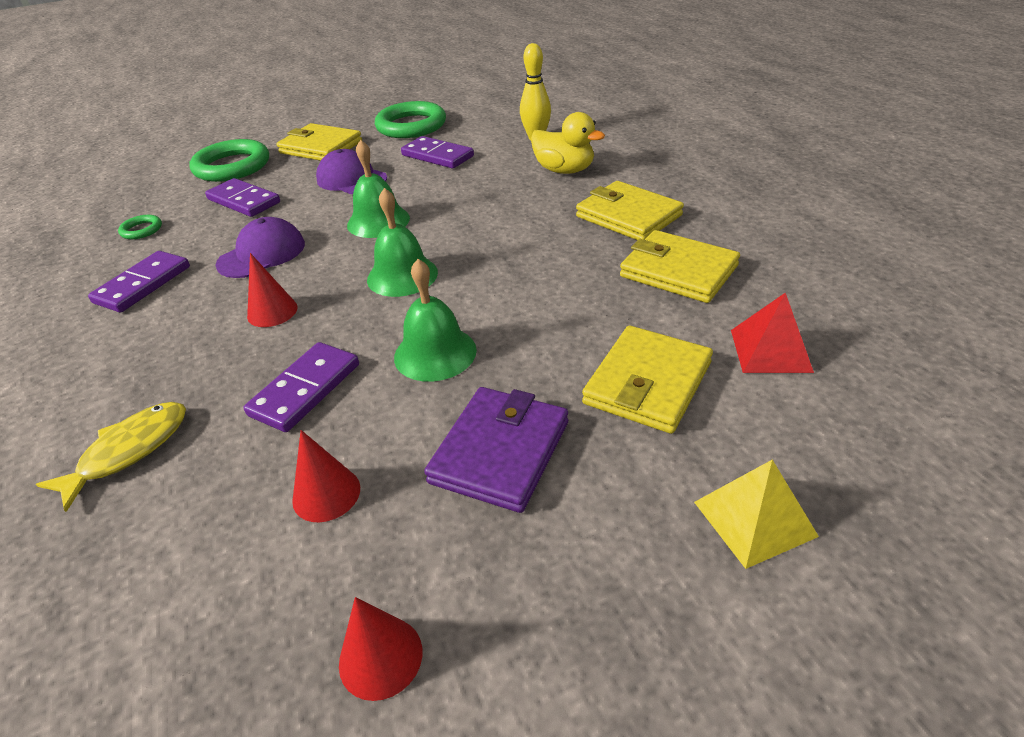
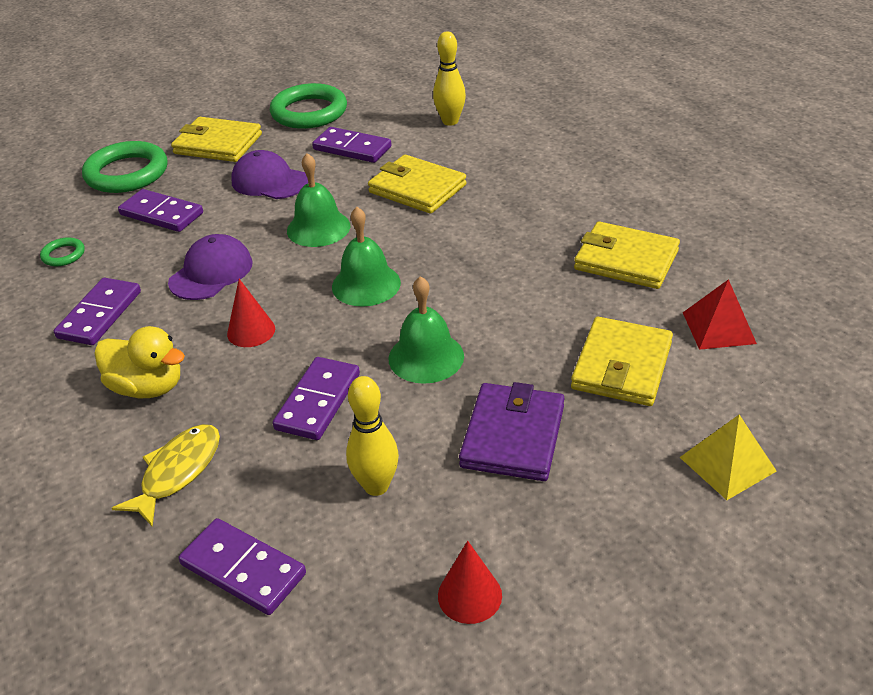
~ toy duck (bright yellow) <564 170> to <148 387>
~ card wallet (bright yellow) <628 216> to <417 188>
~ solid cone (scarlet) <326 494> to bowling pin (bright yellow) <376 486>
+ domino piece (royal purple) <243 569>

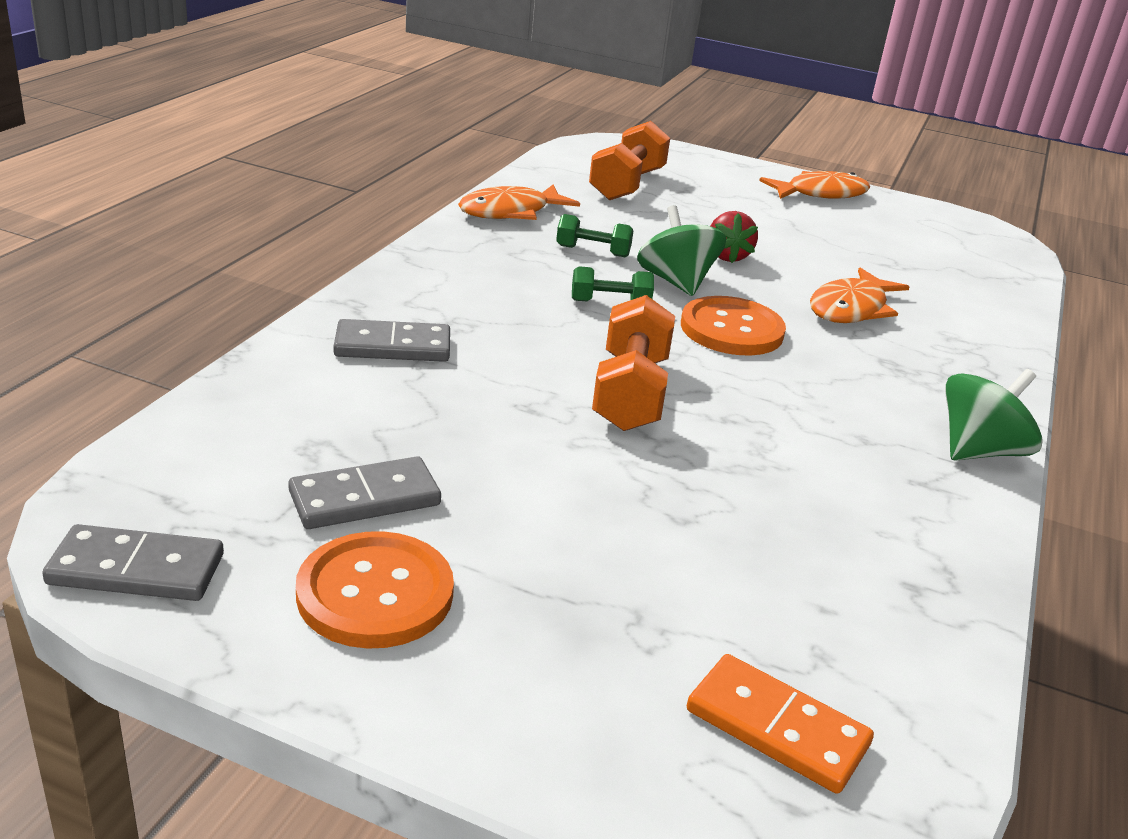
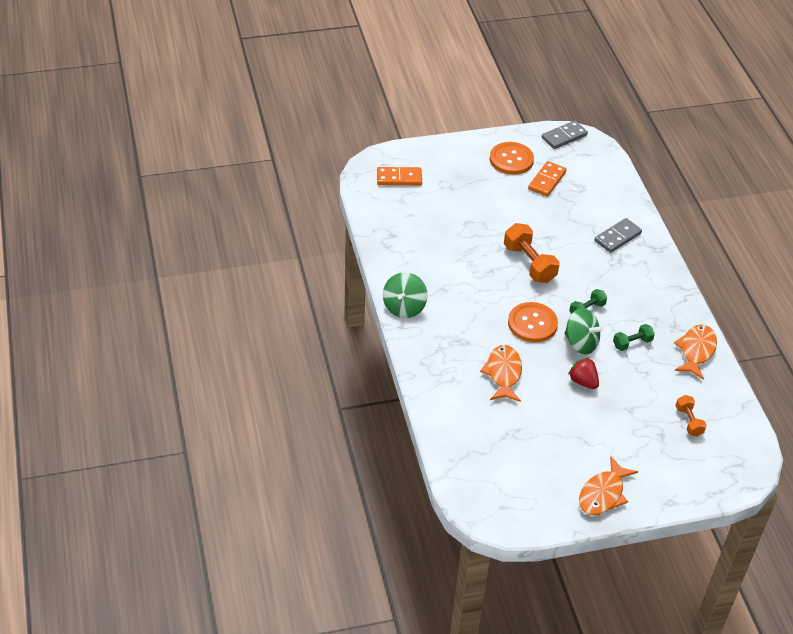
~ dumbbell (orange-coloured) <627 185> = <688 421> x0.57
~ domino piece (grey) <365 498> to domino piece (orange-coloured) <547 180>

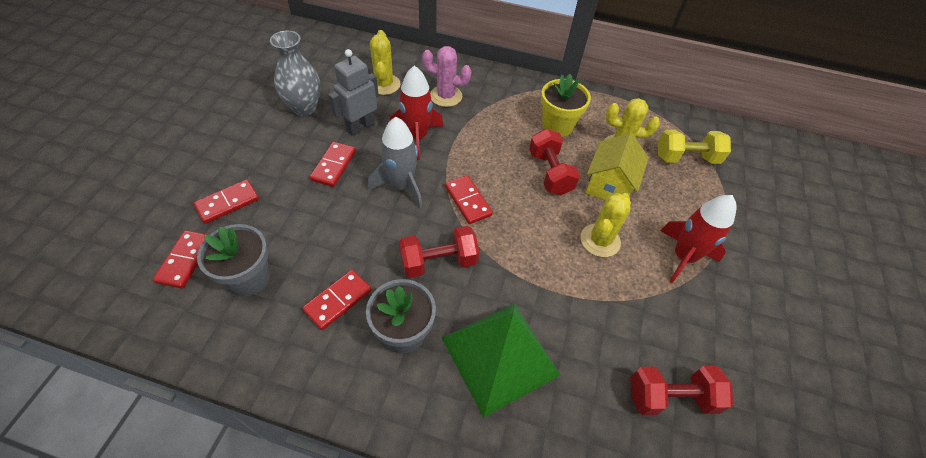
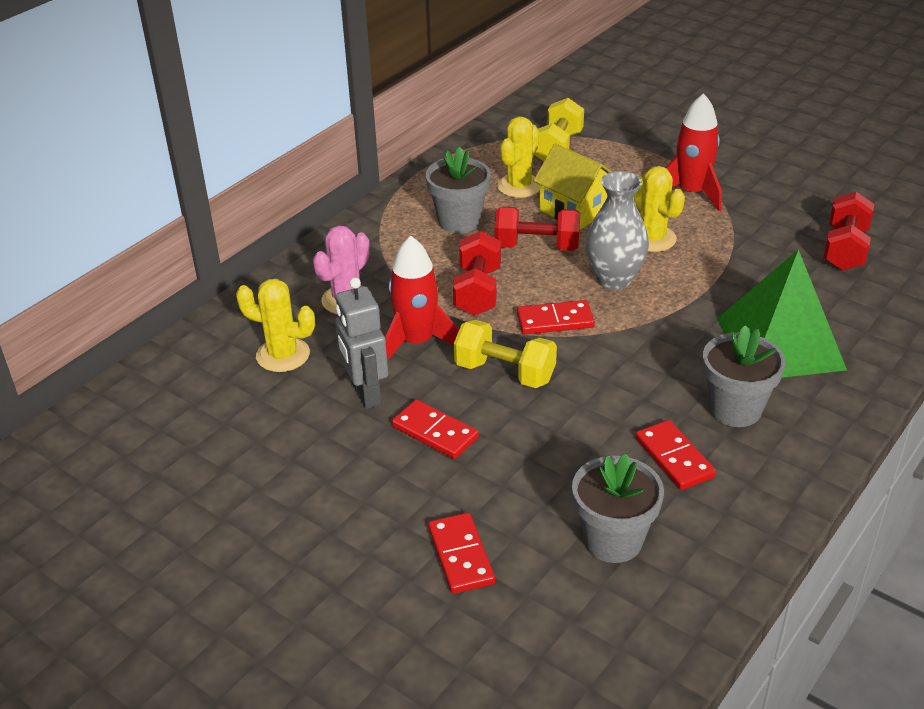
~ vase (grey) <304 108> to <614 279>
~ flower pot (bright yellow) <557 126> to flower pot (grey) <459 221>
~ rocket (grey) <401 186> to dumbbell (bright yellow) <505 373>
~ dumbbell (scarlet) <438 262> to <478 291>
- domino piece (scarlet) <185 260>

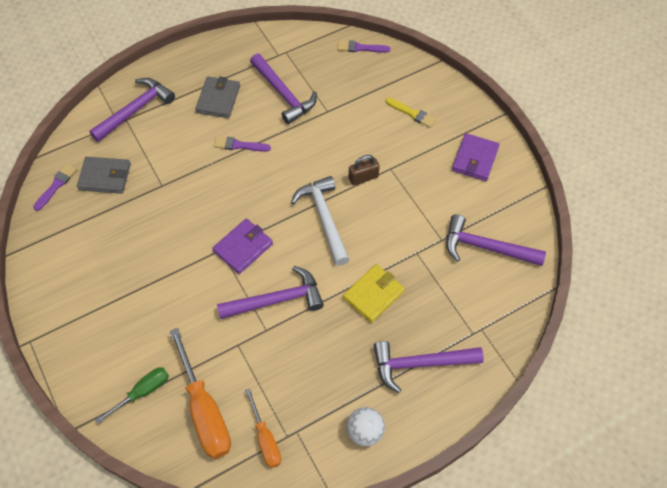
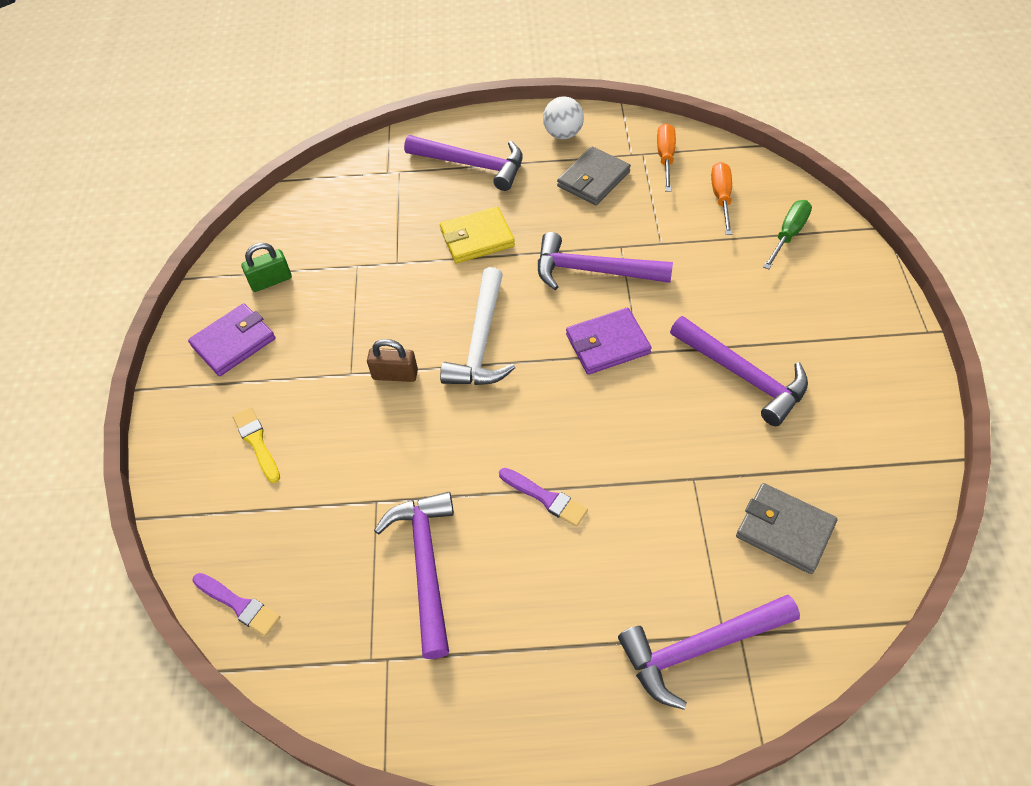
~ card wallet (grey) <218 99> to <593 179>
- paint brush (royal purple) <56 185>
~ hammer (royal purple) <486 247> to <742 375>
~ hand screwdriver (orange-coloured) <204 410> = <721 198> x0.58
~ hand screwdriver (leaf-green) <142 392> = <788 234> 135 degrees clockwise
+ padlock (leaf-green) <271 281>

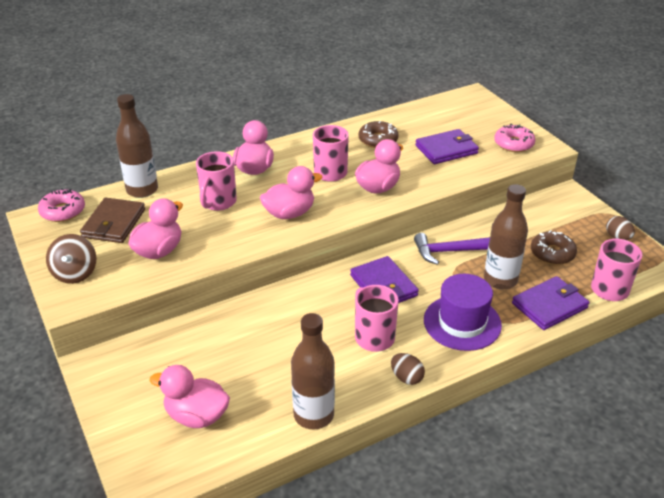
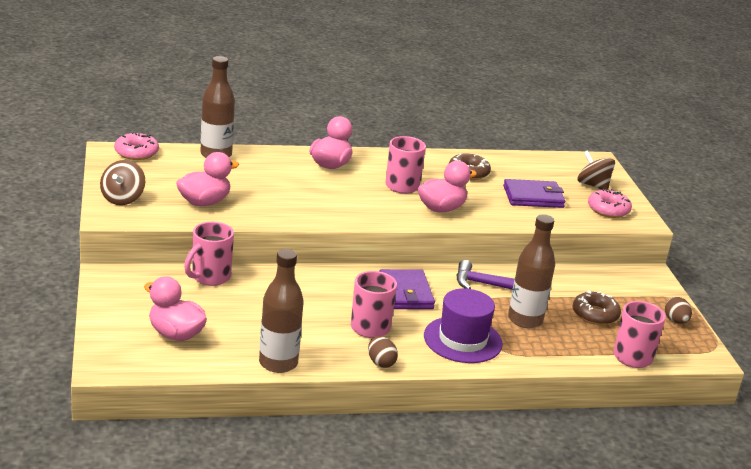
~ tea mug (rosy) <218 202> to <209 277>
- toy duck (rosy) <289 213>
- card wallet (dark brown) <114 223>
- card wallet (royal purple) <549 305>
+ whirligig (dark brown) <593 185>

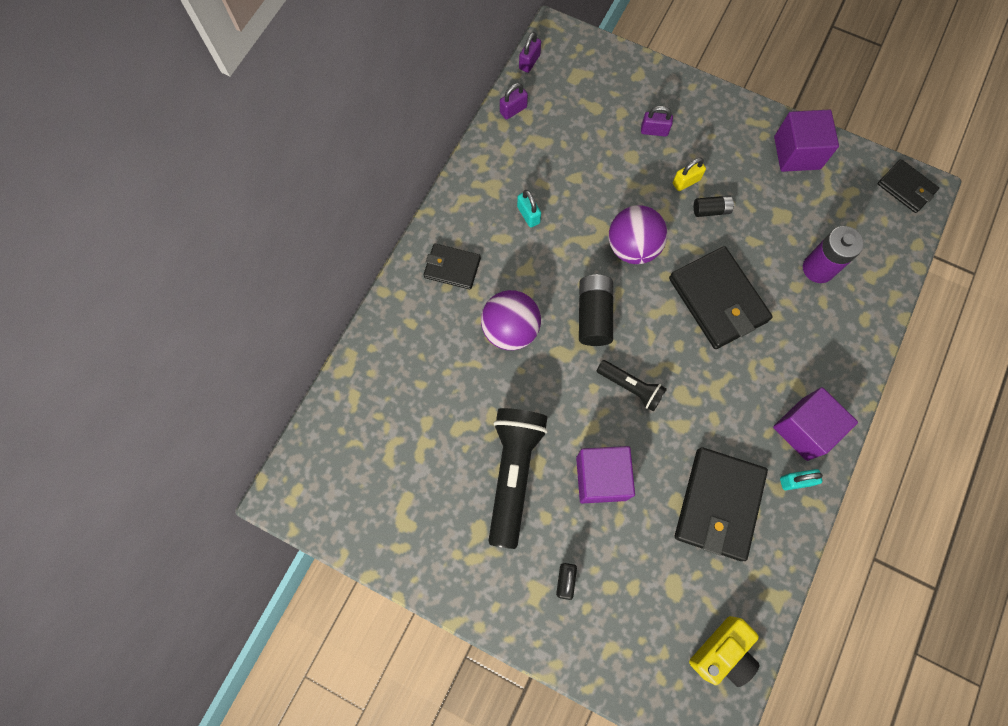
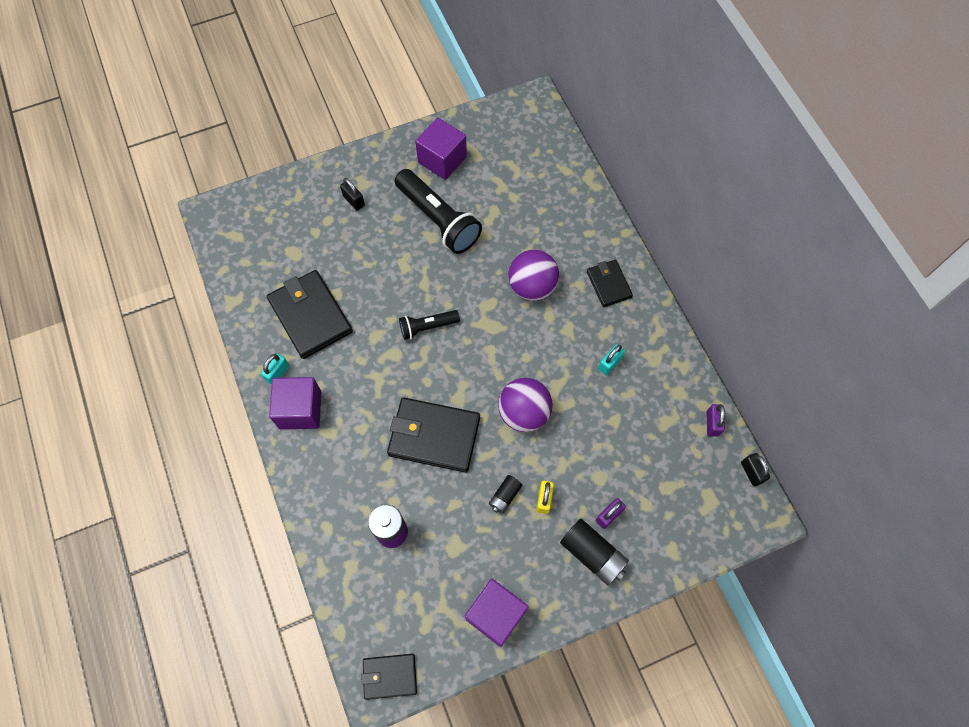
~ padlock (royal purple) <529 62> to padlock (black) <751 472>
~ padlock (aqua) <528 215> = <609 363> 60 degrees counterclockwise
~ card wallet (black) <452 268> = <608 284> 75 degrees counterclockwise
~ AA battery (black) <594 315> to <592 554>
~ solid cube (royal purple) <601 478> to <442 160>
- camera (bright yellow) <722 652>

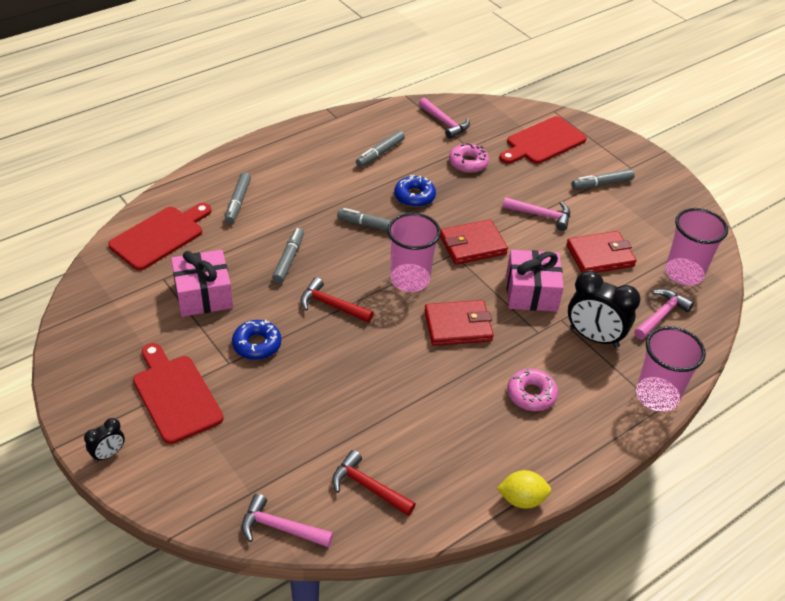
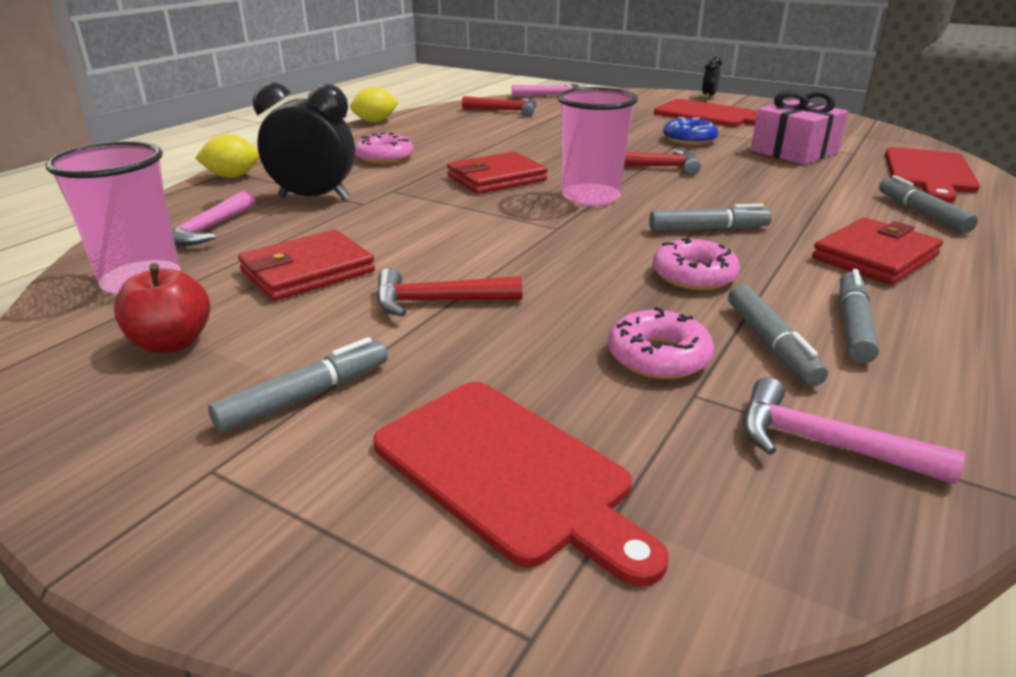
~ cutting board (scarlet) <543 142> = <508 472> 105 degrees clockwise
~ donut (cobalt) <414 196> to donut (rosy) <693 275>
~ hammer (rosy) <541 215> to hammer (scarlet) <437 301>
~ card wallet (scarlet) <472 245> to <874 257>
~ marker pen (grey) <289 259> to <771 344>
- gift (rosy) <531 292>
~ cup (rosy) <657 396> to toy lemon (bright yellow) <232 176>
+ toy apple (scarlet) <172 343>

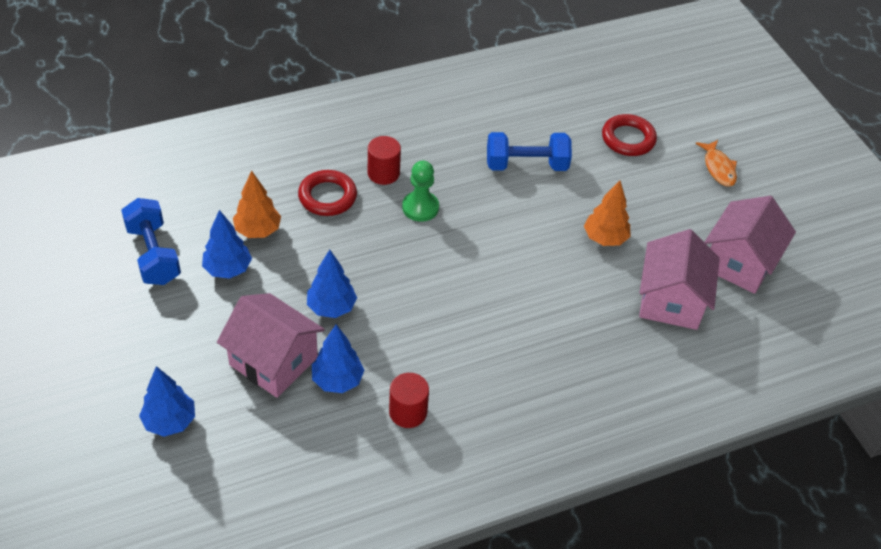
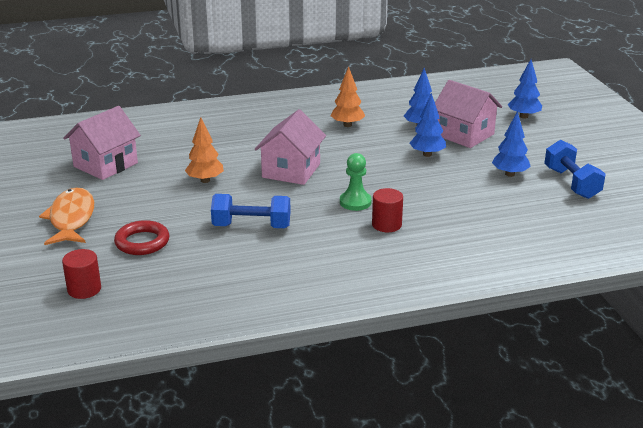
~ fish (orange-coloured) <718 168> = <71 219> x1.69
- ring (scarlet) <327 196>
~ toy tree (orange-coloured) <258 230> to <347 125>
~ house (rosy) <671 301> to <291 171>
~ solid cylinder (scarlet) <408 412> to <84 289>

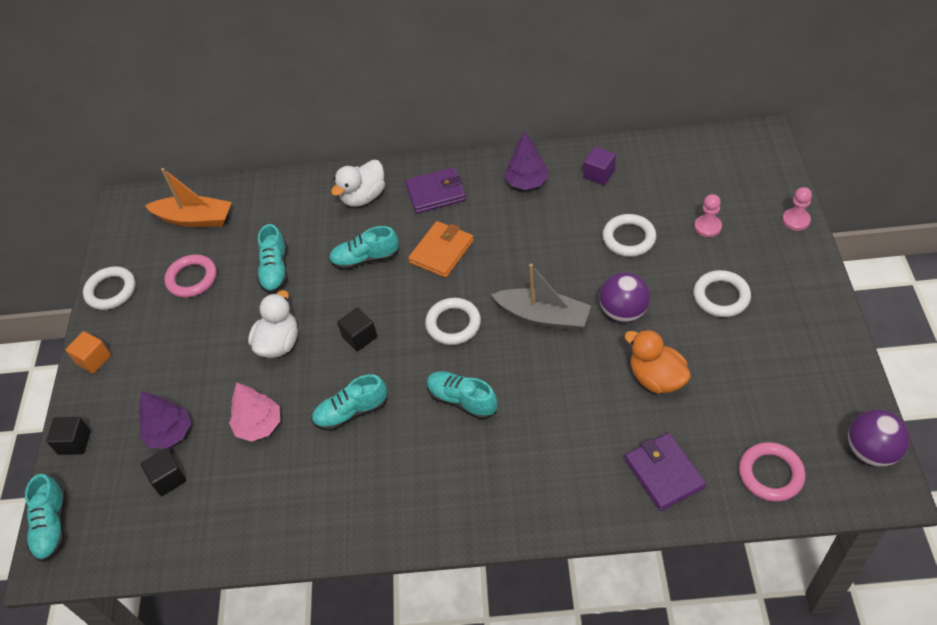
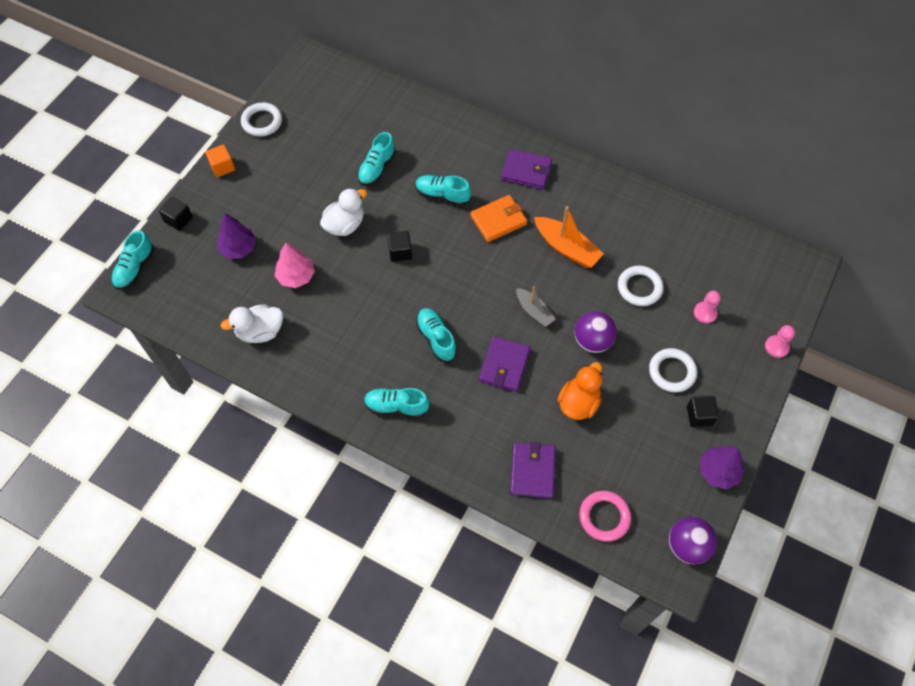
~ toy tree (royal purple) <527 182> to <718 471>
- solid cube (royal purple) <599 174>
~ toy duck (snow-white) <363 197> to <260 332>
~ boat (orange-coloured) <195 219> to <566 248>
- ring (rosy) <192 279>
~ boat (grey) <543 316> = <534 311> x0.63
- ring (snow-white) <453 324>
~ toy duck (orange-coloured) <656 378> = <578 403> 45 degrees clockwise
~ lace-up shoe (aqua) <351 412> to <396 406>
~ solid cube (black) <168 479> to <699 415>
+ card wallet (royal purple) <504 365>

